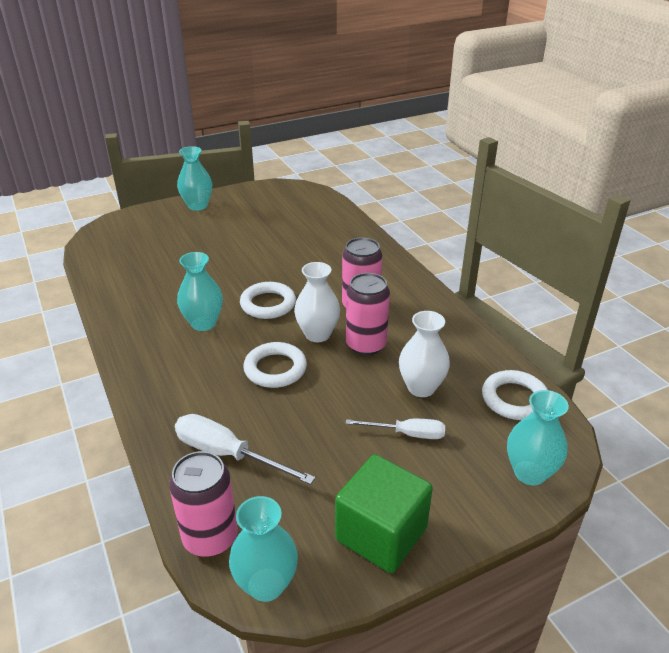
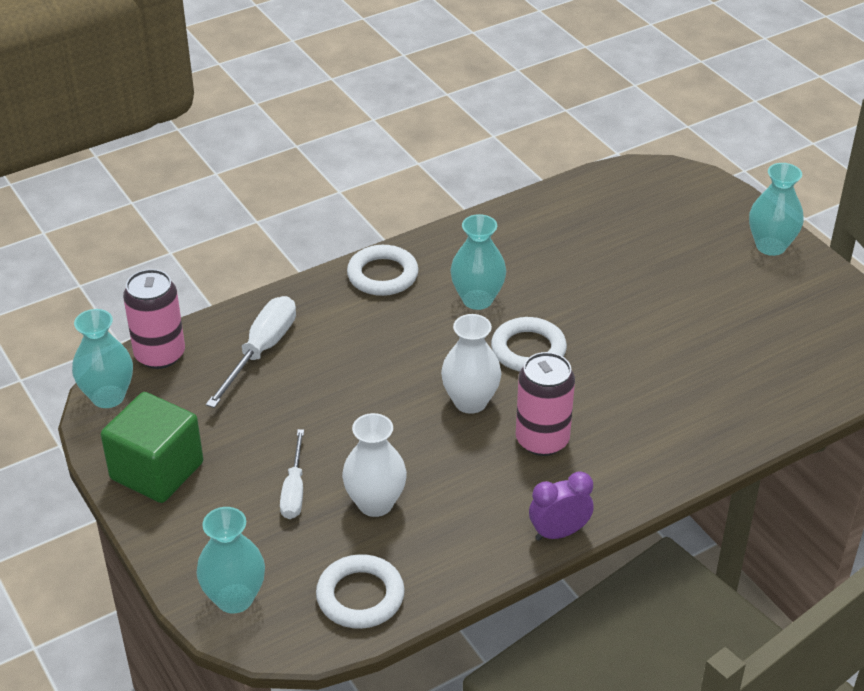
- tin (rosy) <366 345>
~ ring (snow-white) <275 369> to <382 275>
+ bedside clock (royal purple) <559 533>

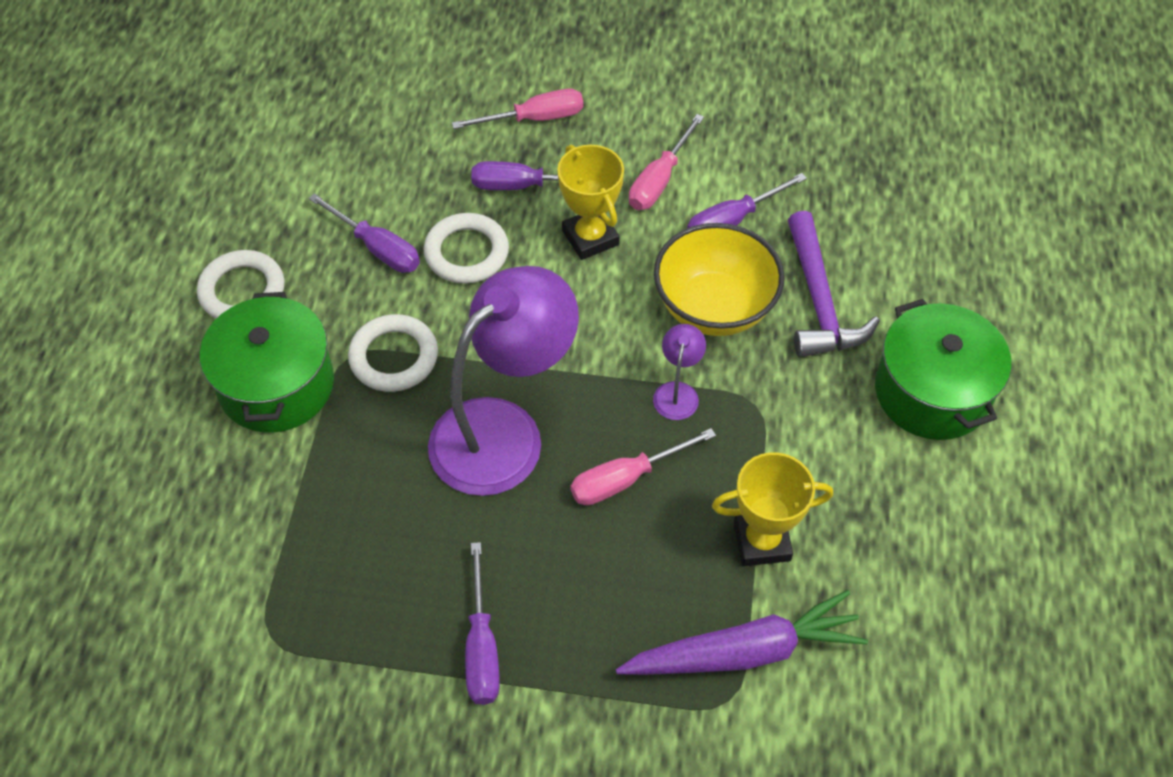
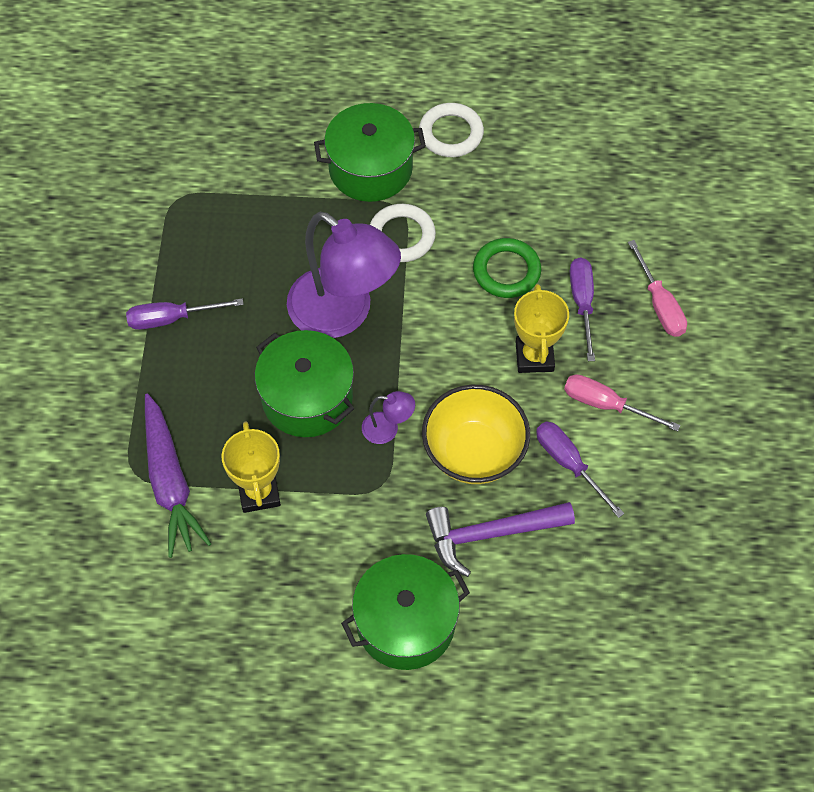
~ award cup (bright yellow) <590 238> = <534 356> 60 degrees counterclockwise
- hand screwdriver (royal purple) <377 248>
~ ring (snow-white) <466 252> to ring (leaf-green) <506 271>
~ hand screwdriver (rosy) <626 479> to cooking pot (leaf-green) <307 398>

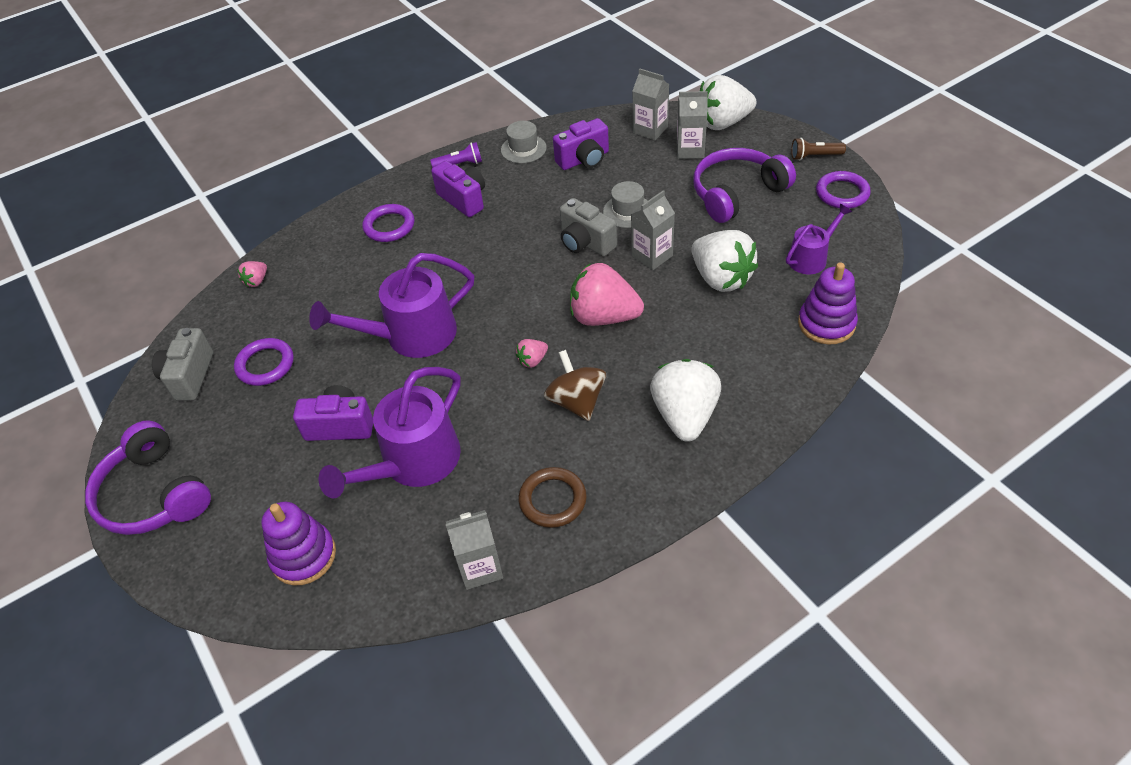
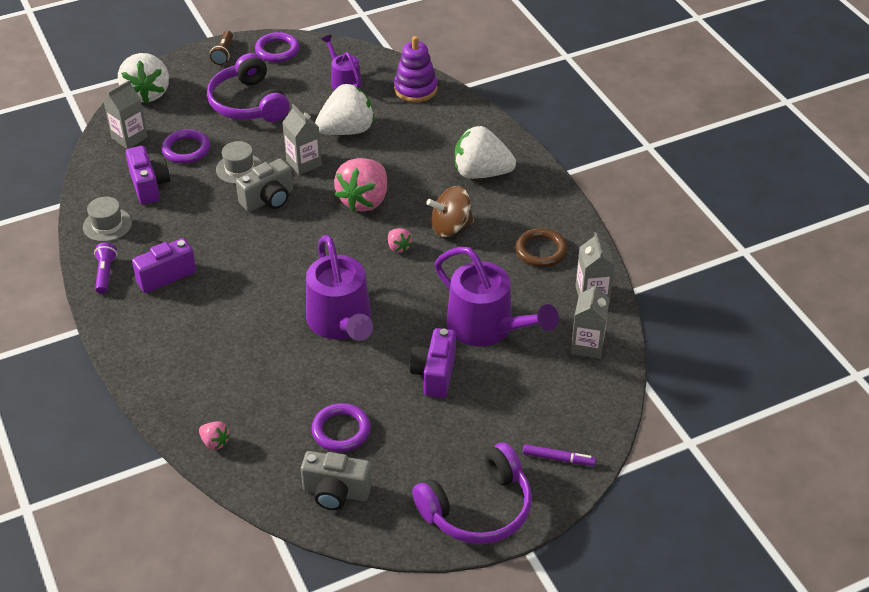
~ milk carton (grey) <690 150> to <587 345>
~ ring (royal purple) <389 226> to <186 149>
- stacking toy (royal purple) <303 556>
+ marker pen (royal purple) <558 458>

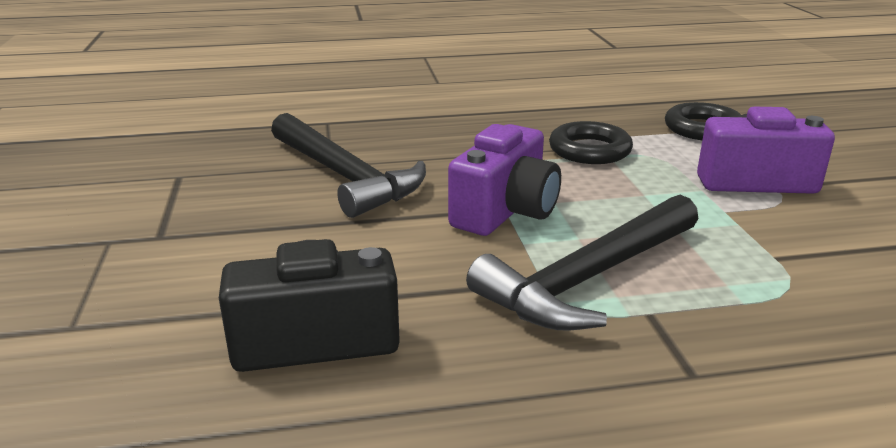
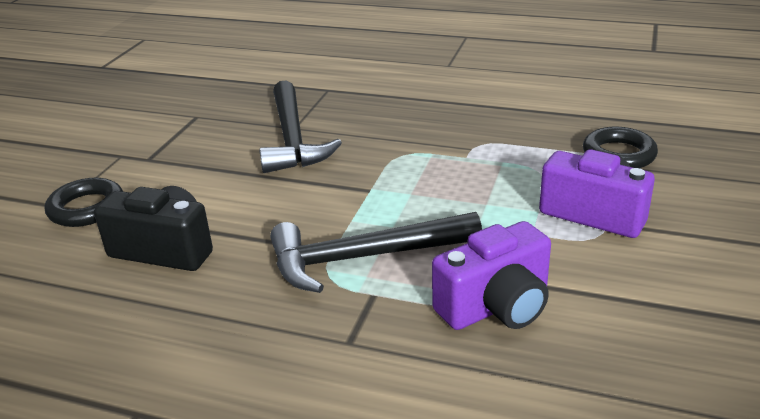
~ ring (black) <589 150> to <86 208>
~ camera (royal purple) <505 211> to <496 306>

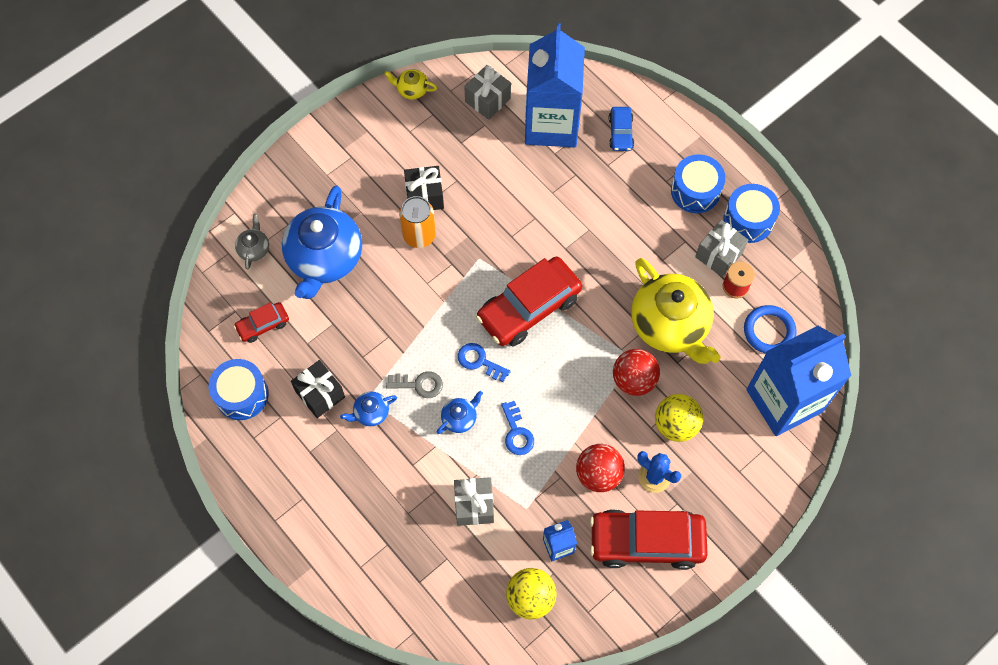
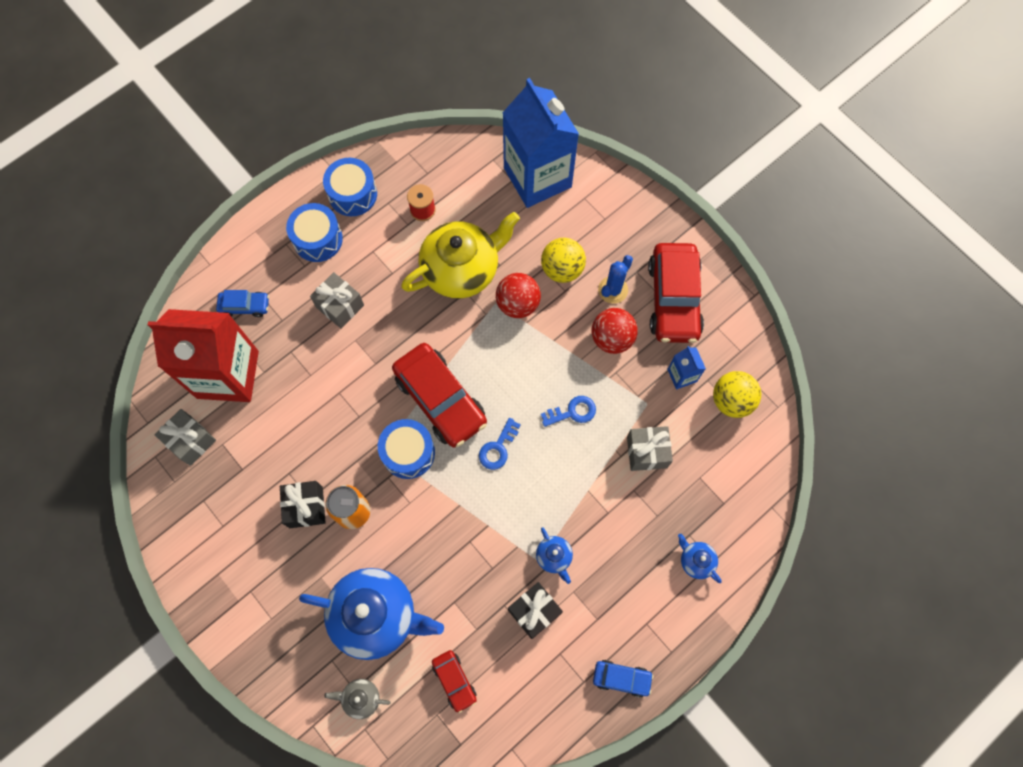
~ milk carton (cobalt) <551 124> to milk carton (scarlet) <228 374>
- tea pot (bright yellow) <412 90>
~ gift (grey) <719 255> to <340 306>
- ring (cobalt) <769 331>
~ drum (cobalt) <242 395> to <408 452>
- latchkey (grey) <419 384>
~ tea pot (cobalt) <460 418> to <696 560>
+ car (cobalt) <621 678>

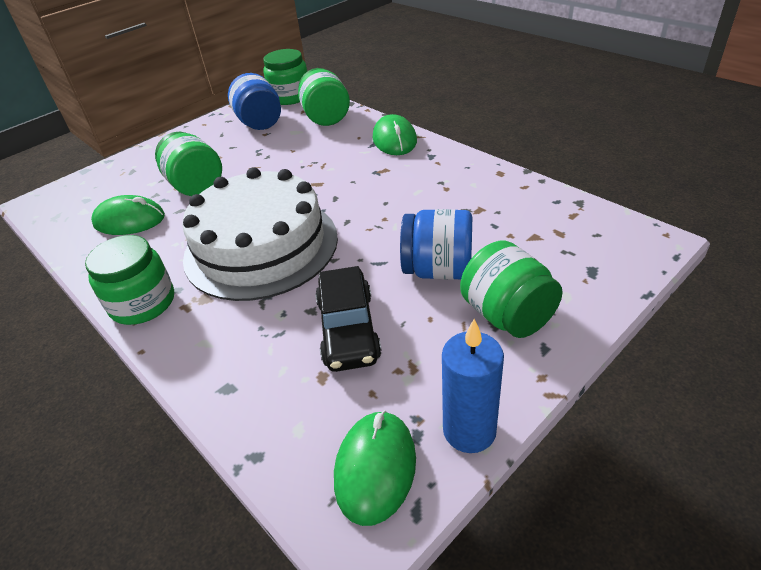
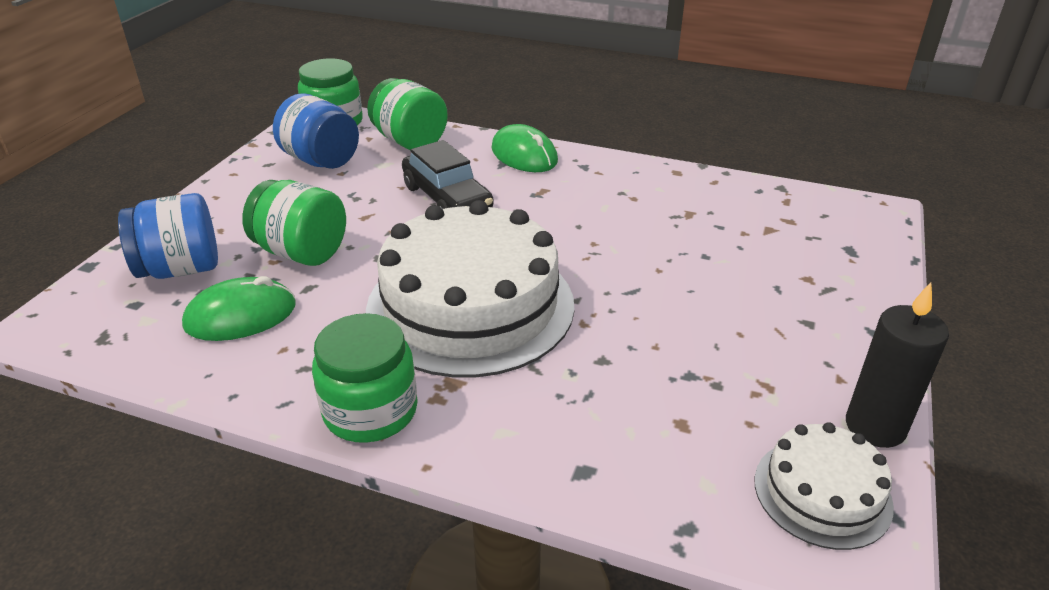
~ jam jar (cobalt) <438 270> to <181 269>
- jam jar (leaf-green) <507 315>
~ car (black) <348 329> to <447 198>
~ wax candle (cobalt) <469 430> to wax candle (black) <875 427>
~ PC mouse (leaf-green) <375 468> to layer cake (snow-white) <822 492>

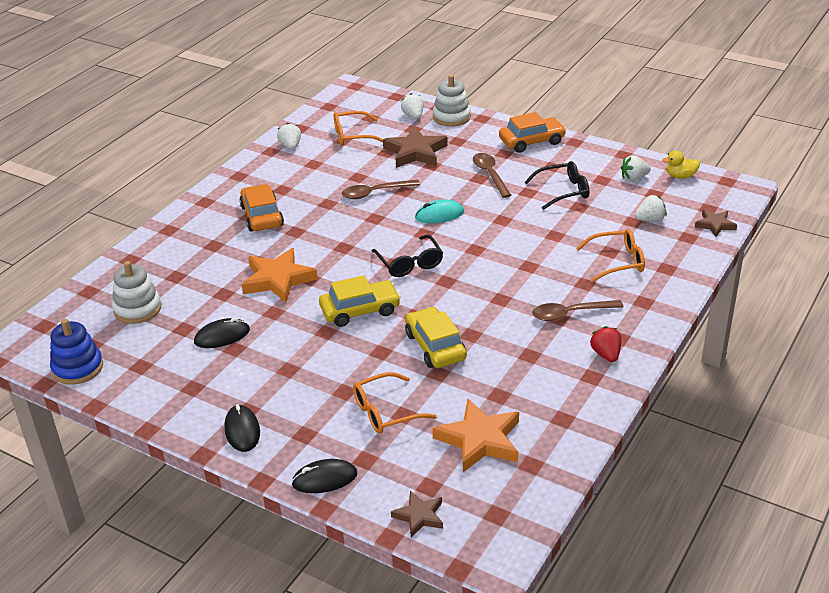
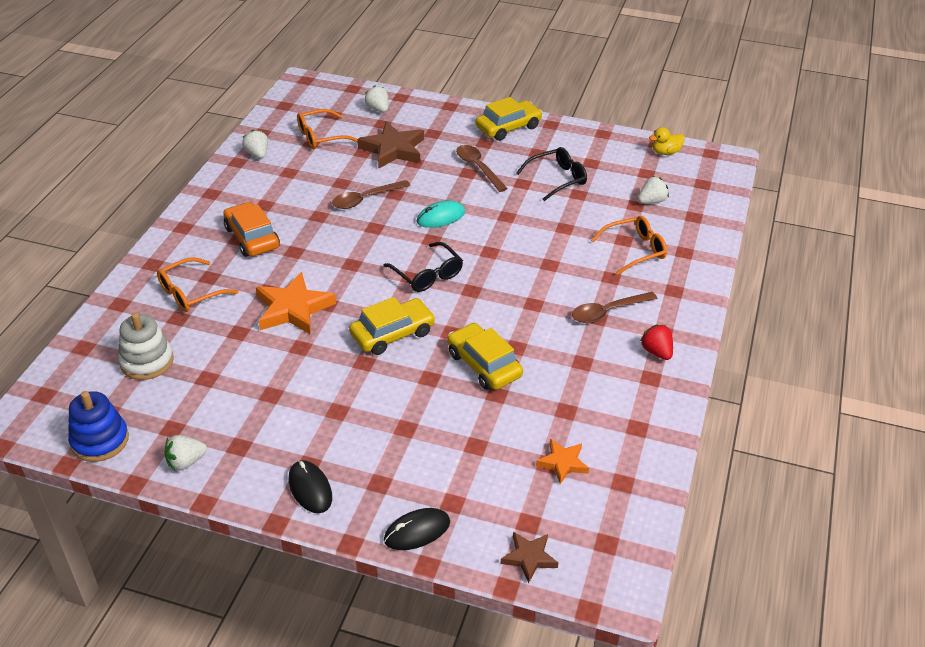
- stacking toy (snow-white) <451 117>
~ car (orange-coloured) <531 141> to car (bright yellow) <508 127>
~ berry (snow-white) <634 178> to <186 462>
- star shape (dark brown) <715 225>
- PC mouse (black) <222 336>
~ glasses (orange-coloured) <385 412> to <190 293>
~ star shape (orange-coloured) <479 440> = <563 463> x0.56

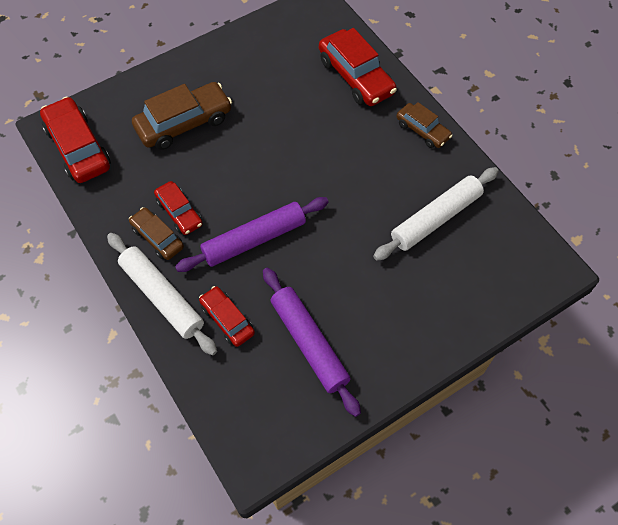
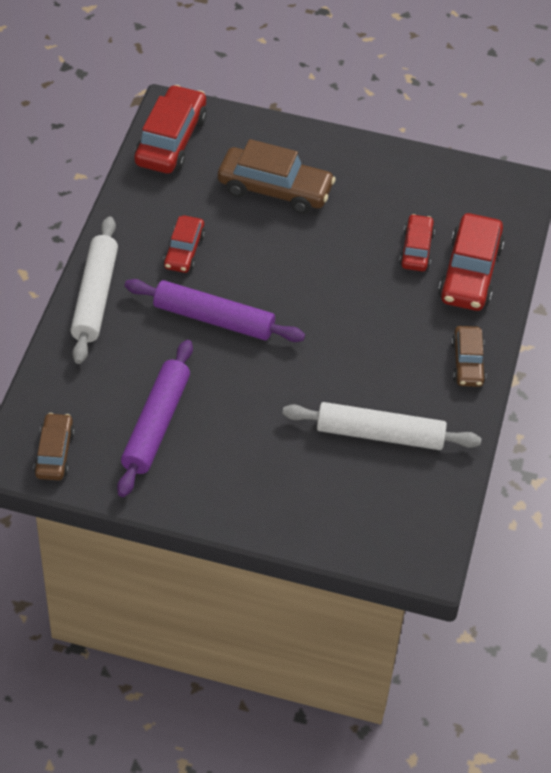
~ car (dark brown) <157 237> to <55 453>
~ car (scarlet) <227 319> to <416 249>

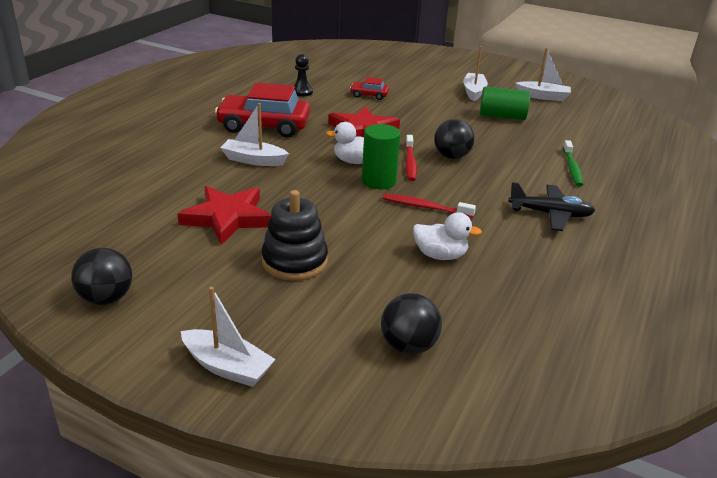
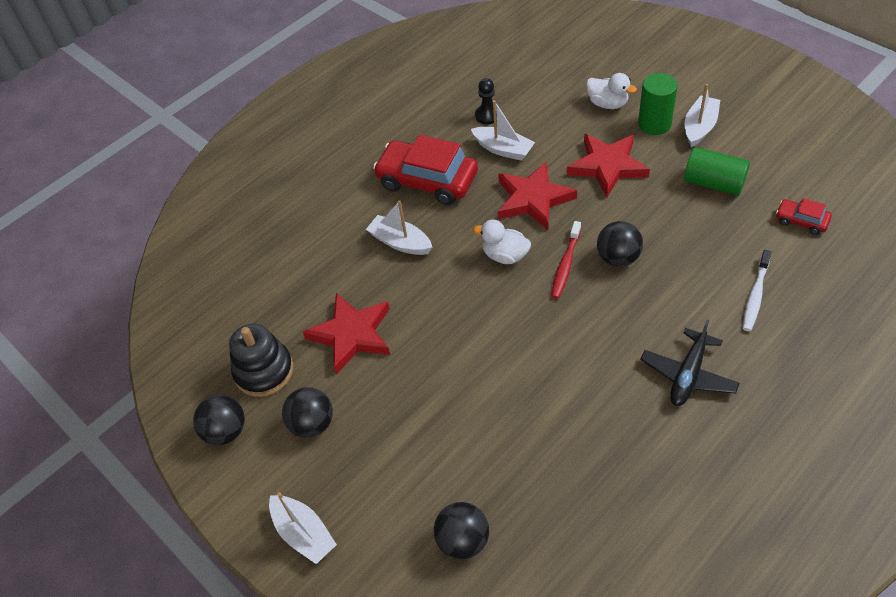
~ boat (snow-white) <543 97> to <503 149>
~ car (scarlet) <369 95> to <801 221>
~ solid cylinder (leaf-green) <378 181> to <654 124>
~ dental brush (leaf-green) <572 168> to dental brush (snow-white) <755 295>
~ toy plane (black) <550 214> = <688 375> 90 degrees clockwise
~ stacking toy (black) <294 261> to <264 371>
- dental brush (scarlet) <425 207>
~ toy duck (snow-white) <440 255> to <607 104>
+ star shape (scarlet) <607 166>
+ sphere (black) <312 424>

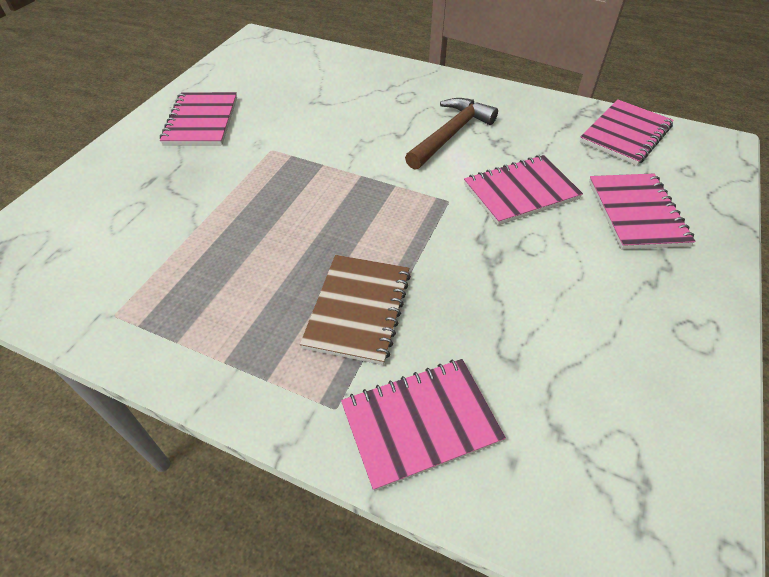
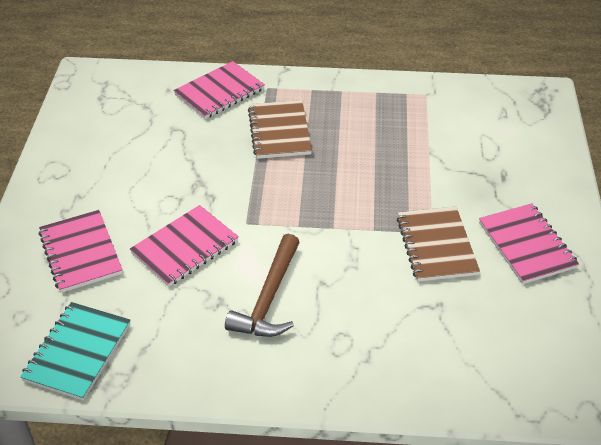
~ notebook (rosy) <625 134> to notebook (aqua) <78 352>
+ notebook (dark brown) <436 246>

